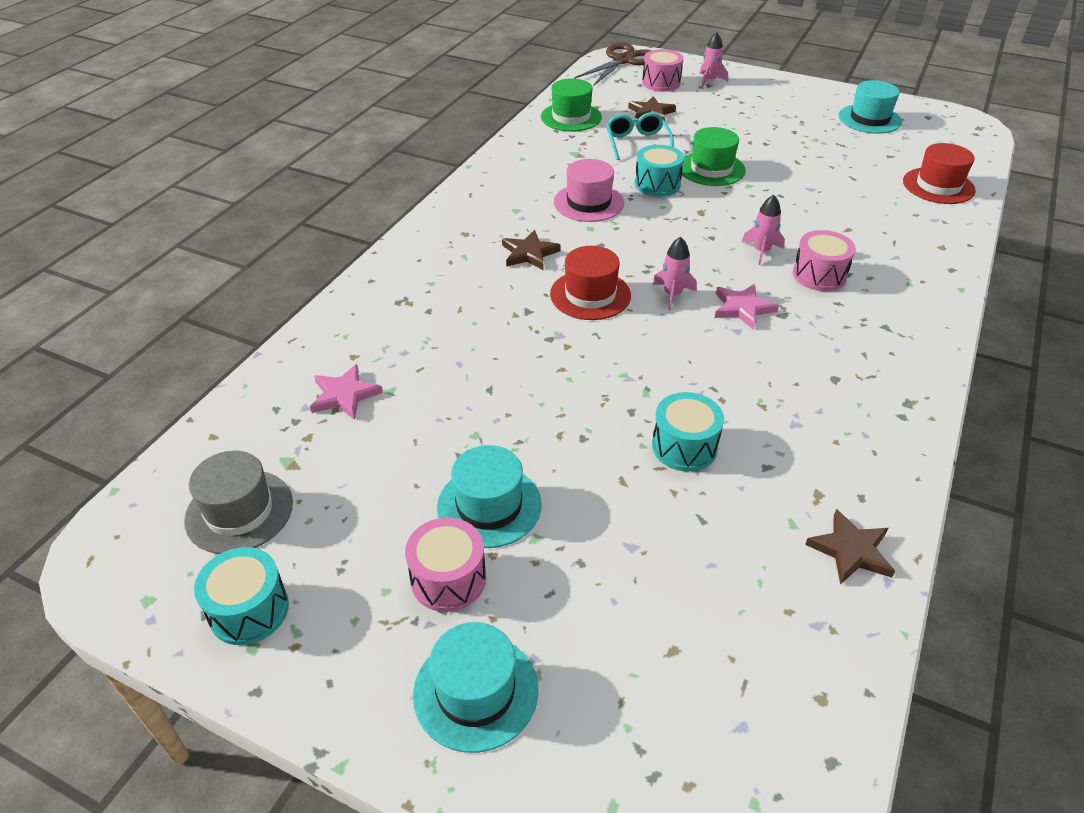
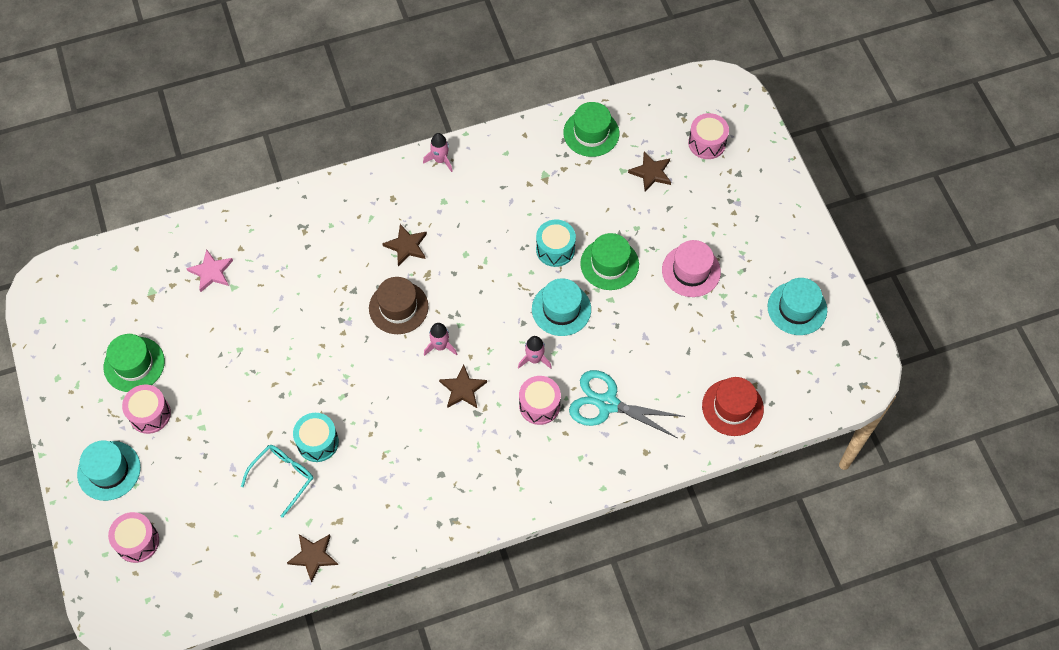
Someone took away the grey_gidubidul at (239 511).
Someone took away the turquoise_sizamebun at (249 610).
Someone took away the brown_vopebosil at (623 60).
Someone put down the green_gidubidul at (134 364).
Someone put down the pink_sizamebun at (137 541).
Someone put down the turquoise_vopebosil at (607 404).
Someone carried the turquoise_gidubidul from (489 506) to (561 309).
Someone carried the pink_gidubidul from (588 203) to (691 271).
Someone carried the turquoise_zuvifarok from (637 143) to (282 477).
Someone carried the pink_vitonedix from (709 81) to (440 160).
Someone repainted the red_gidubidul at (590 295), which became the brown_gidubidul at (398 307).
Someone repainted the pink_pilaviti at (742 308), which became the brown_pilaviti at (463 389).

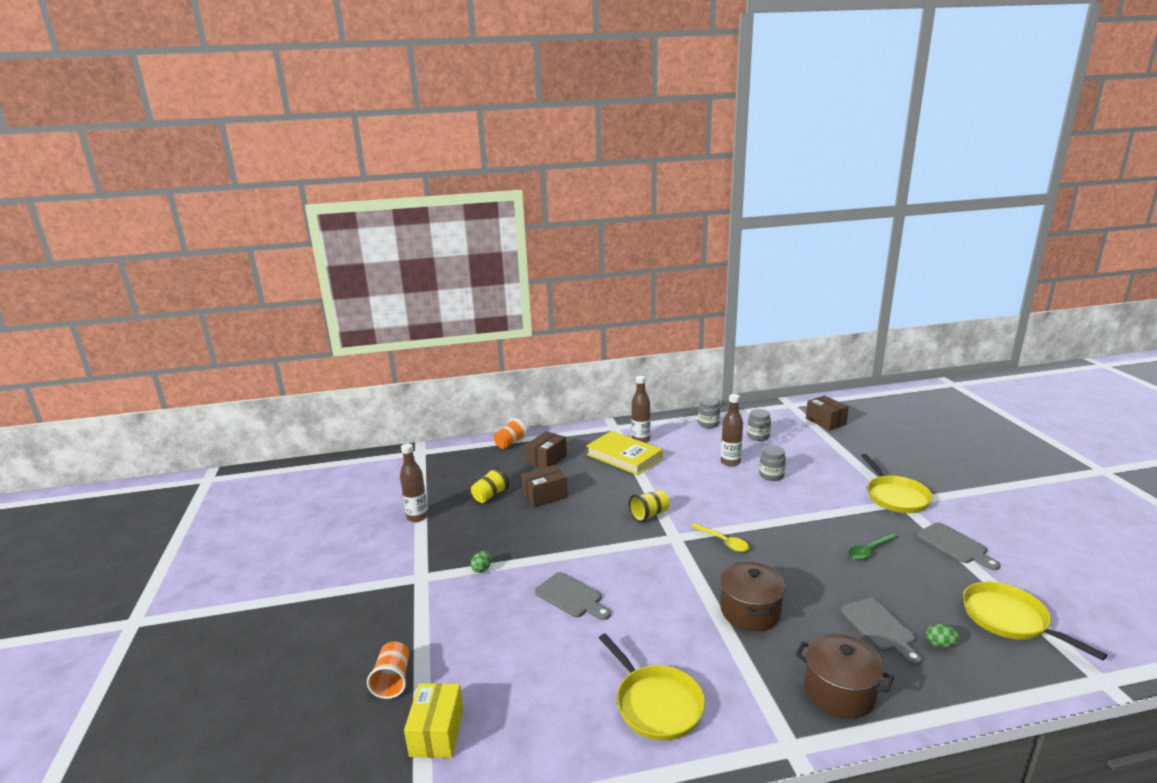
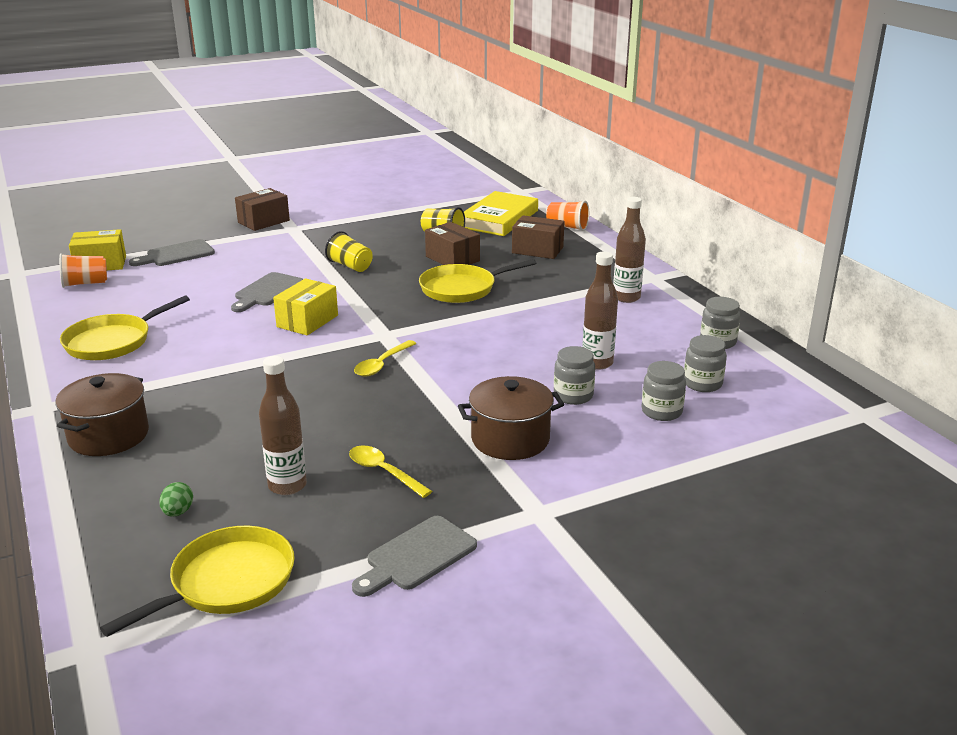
Someone took away the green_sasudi at (482 569).
Someone put down the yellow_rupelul at (307 321).
Someone put down the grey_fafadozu at (661 411).
Someone carried the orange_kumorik from (393 680) to (85 283).
Someone carried the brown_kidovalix from (417 517) to (287 486).
Someone carried the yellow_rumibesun from (624 456) to (499 219).
Someone carried the yellow_kumorik from (649 515) to (350 266).
Someone carried the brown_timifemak from (750 611) to (510 439).
Someone carried the brown_rupelul from (825 421) to (263 221).
Someone carried the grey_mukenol from (880 628) to (176 254).
Someone carried the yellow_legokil from (895 496) to (462 289).
Someone repainted the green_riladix at (869 551), which became the yellow_riladix at (384 472).

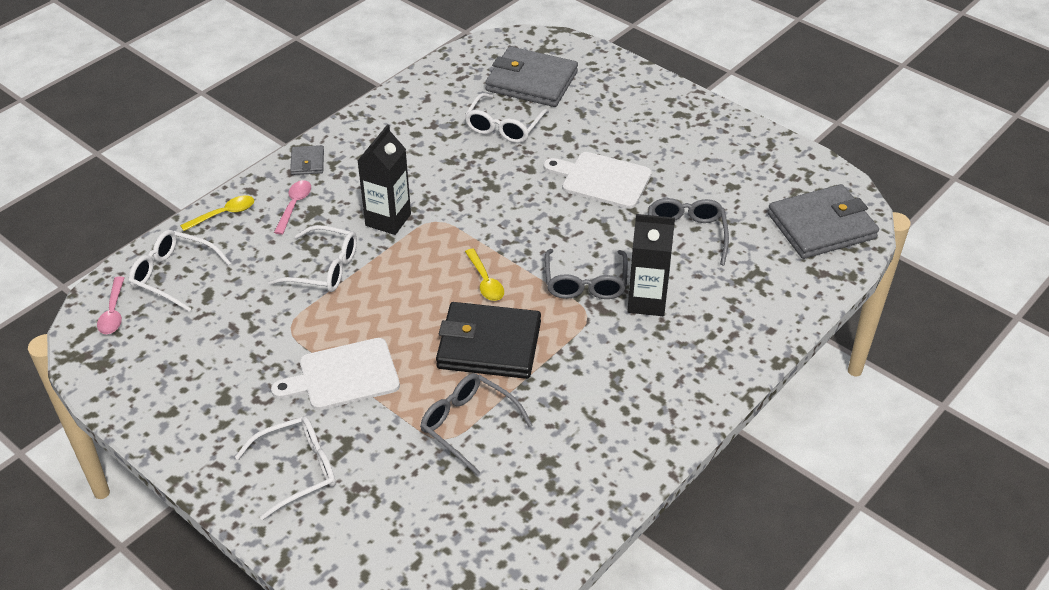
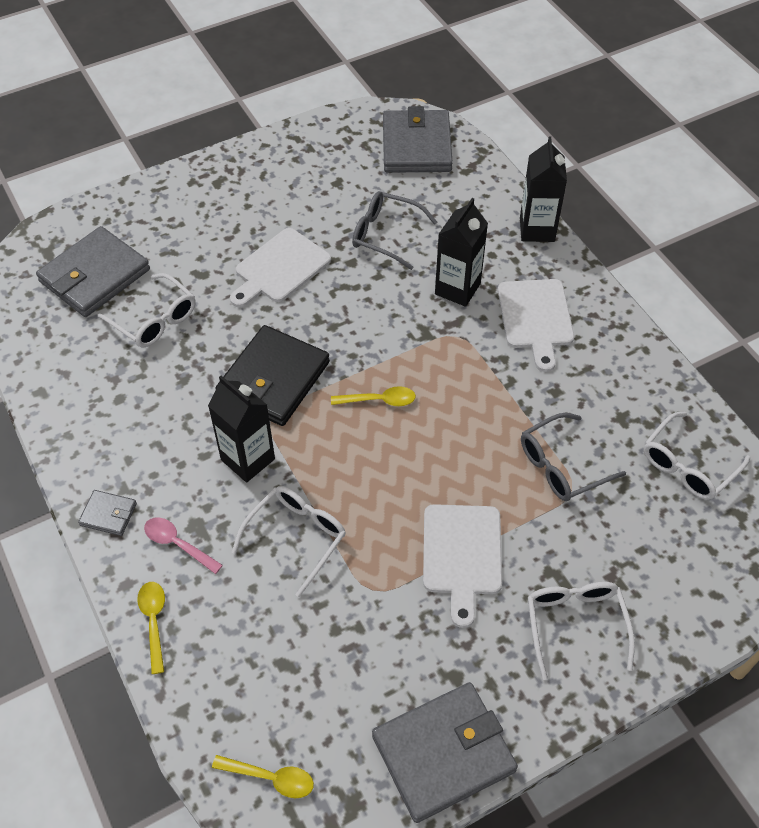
Someone took away the grey_zuvifarok at (585 283).
Someone put down the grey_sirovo at (443 753).
Someone put down the white_mukenol at (536 318).
Someone put down the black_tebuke at (537 229).
Someone carried the white_zuvifarok from (173 275) to (688 465).
Someone carried the black_sirovo from (489 345) to (273 379).
Someone repainted the pink_riladix at (113 313), which became the yellow_riladix at (271 778).

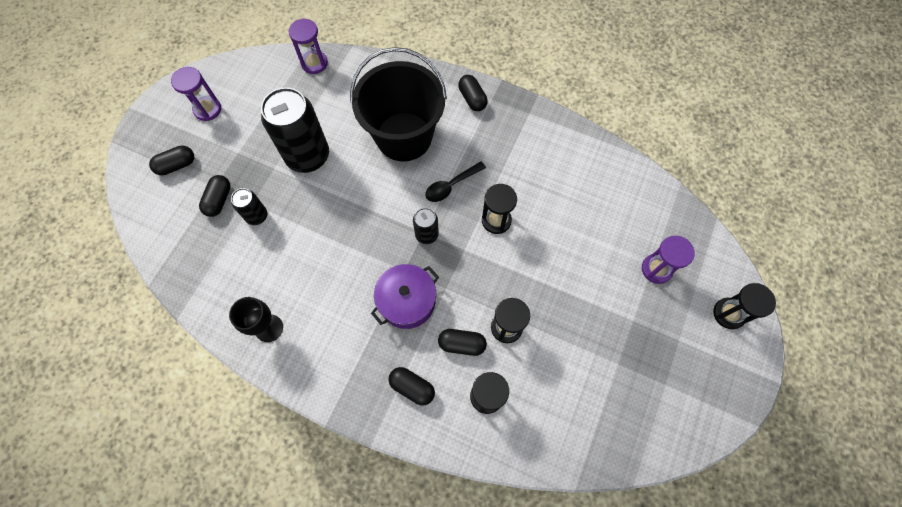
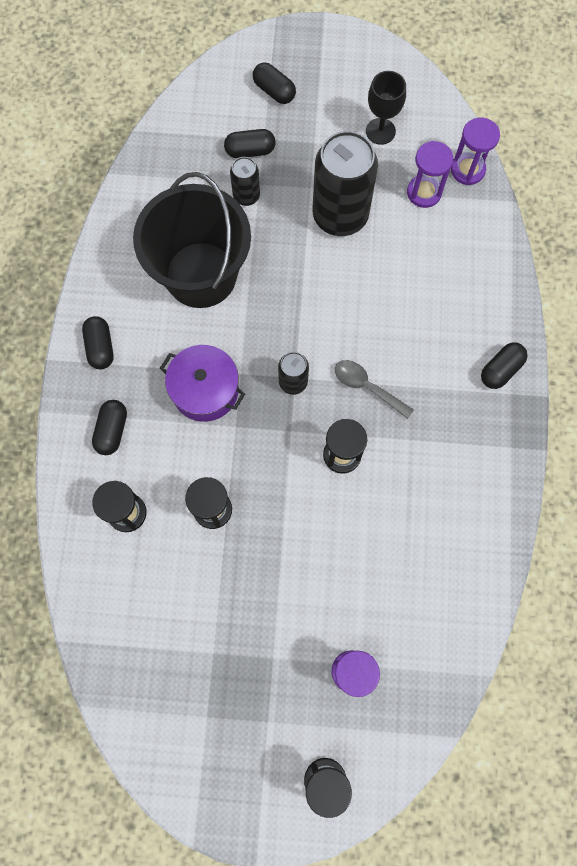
Someone carried the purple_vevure from (207 109) to (424 192).
Someone carried the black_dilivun from (269 328) to (380 131).
Someone carried the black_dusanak from (404 137) to (201 275).
Someone carried the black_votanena from (462 344) to (100 347).
Someone repainted the black_riladix at (451 186), which became the grey_riladix at (367 387).

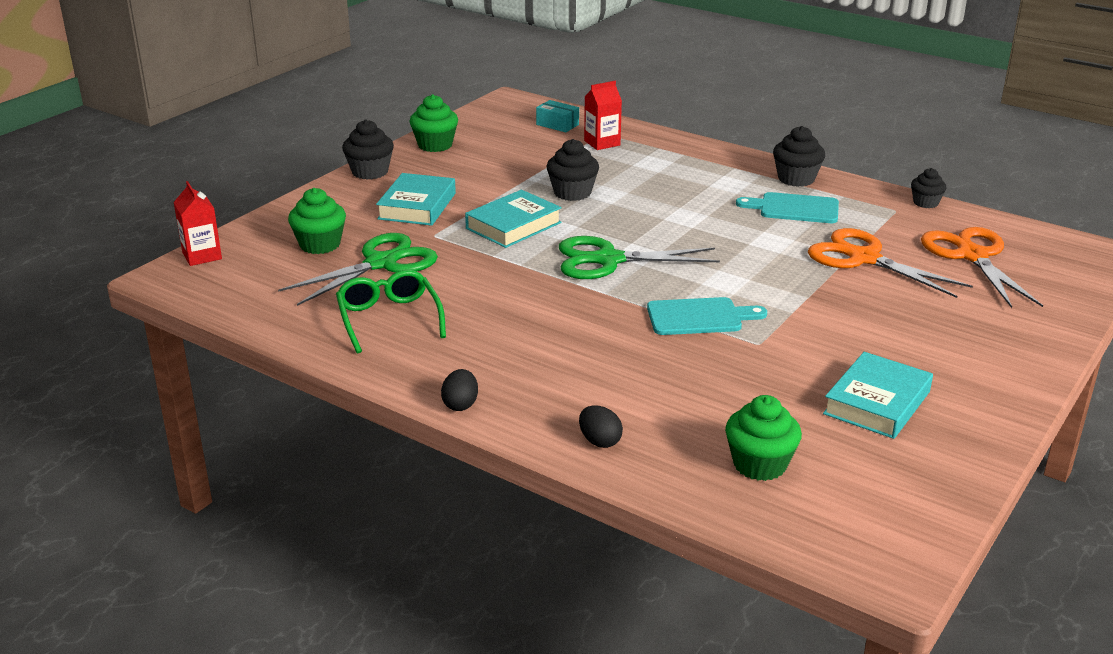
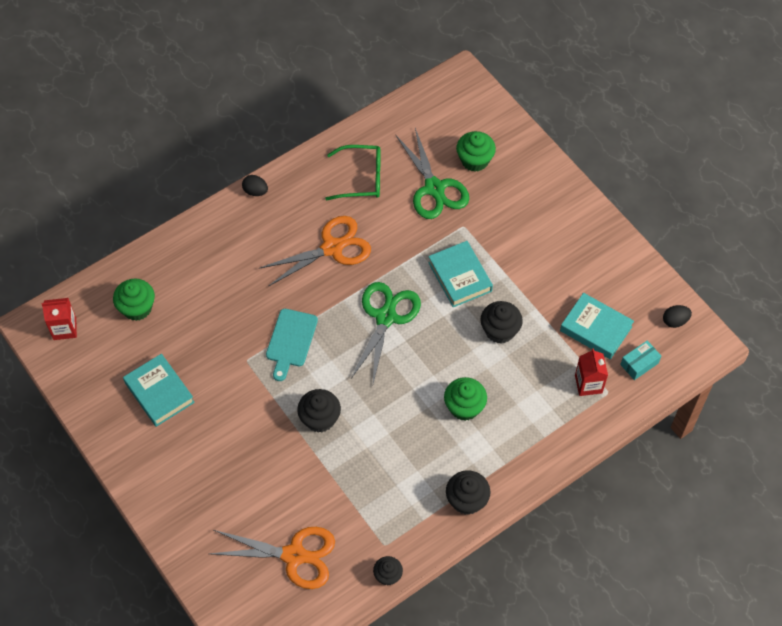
Someone took away the turquoise_mukenol at (794 208).
Someone carried the red_tebuke from (202 256) to (64 328).
Someone carried the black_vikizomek from (370 172) to (320 419).
Someone carried the turquoise_rumibesun from (417 206) to (596 329).
Someone carried the green_vikizomek from (435 145) to (464 407).
Someone carried the black_sasudi from (599 441) to (675 321).
Someone carried the orange_vopebosil from (863 258) to (332 248).

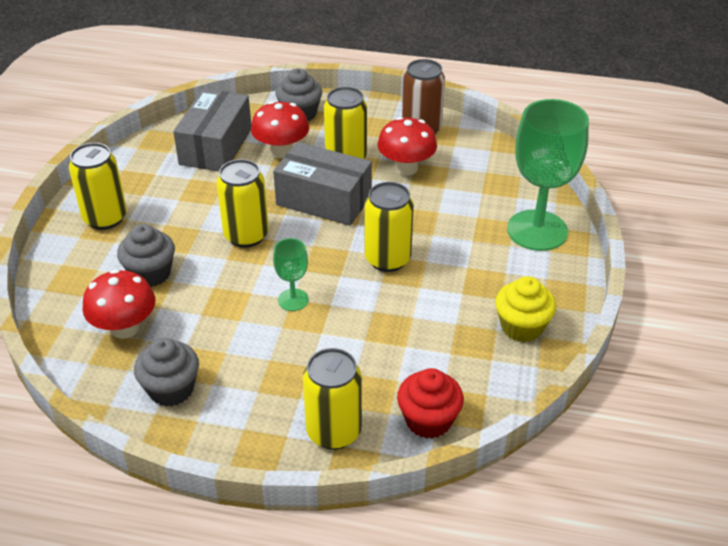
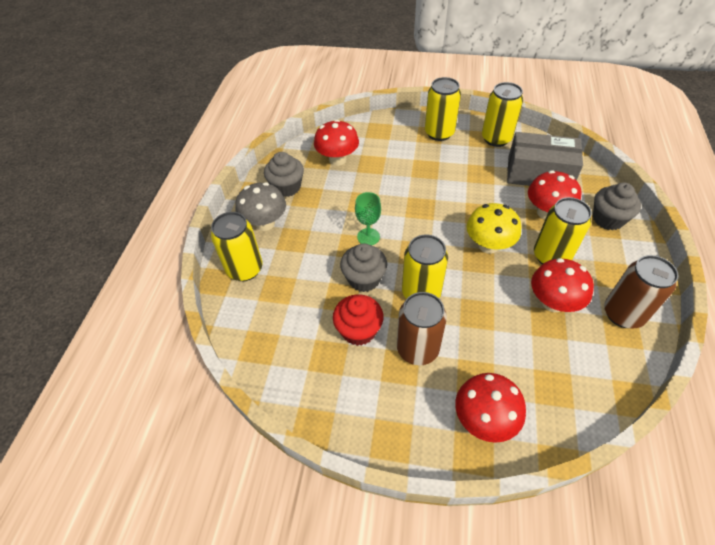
Someone took away the yellow_vikizomek at (521 327).
Someone put down the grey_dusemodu at (265 223).
Someone put down the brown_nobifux at (417 349).
Someone carried the grey_vikizomek from (150 273) to (364 279).
Someone carried the yellow_nobifux from (246 235) to (496 139).
Someone carried the red_vikizomek from (428 420) to (358 330).
Someone swapped the grey_rupelul at (324 200) for the yellow_dusemodu at (488 245).
Someone swapped the green_dilivun at (537 230) for the red_dusemodu at (484 419).

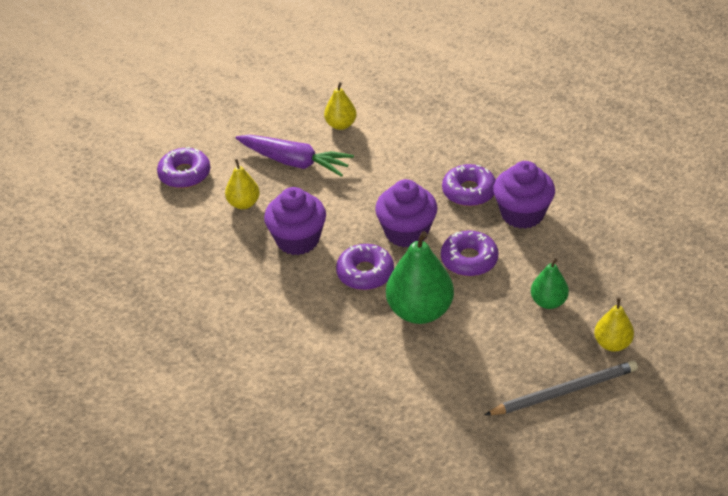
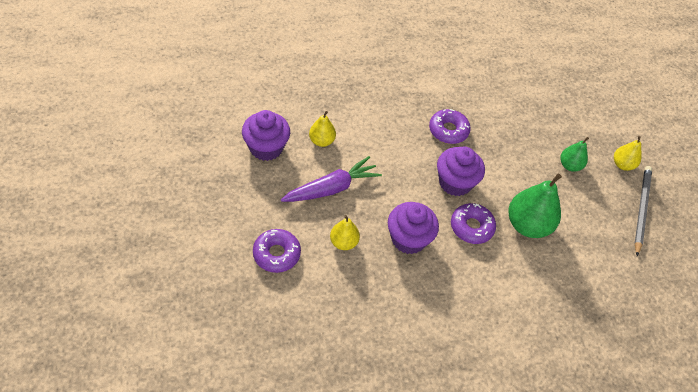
Someone took away the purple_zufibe at (469 259).
Someone carried the purple_vikizomek from (522 214) to (266 148).

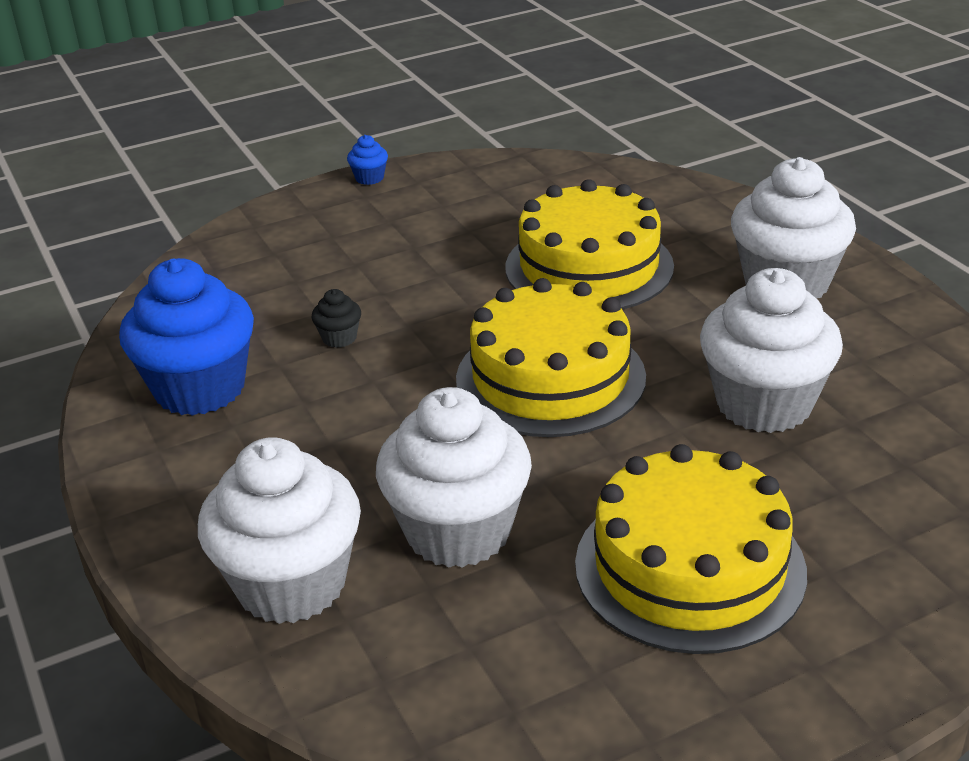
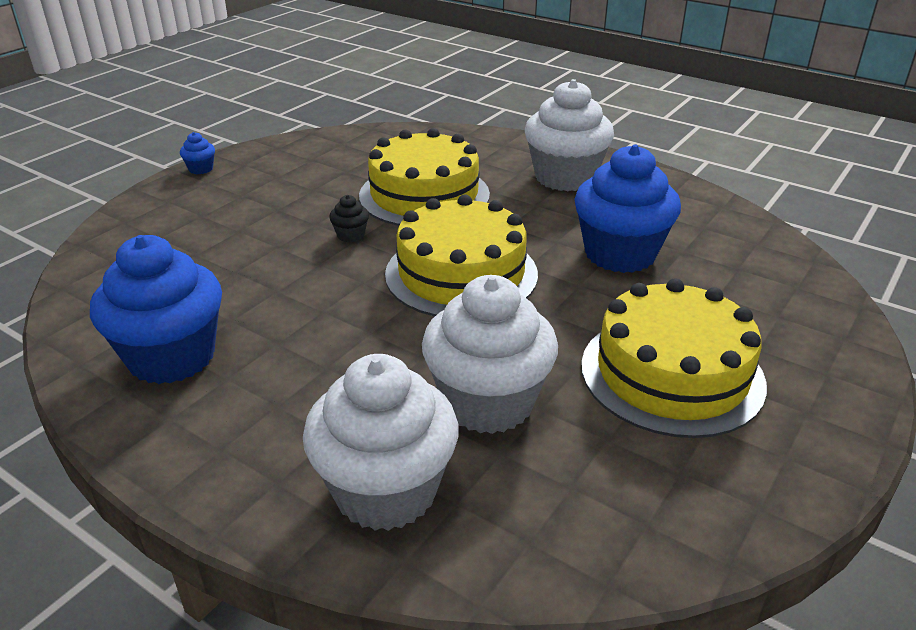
Someone carried the black_vikizomek from (339 338) to (351 235).
Someone repainted the white_vikizomek at (764 404), which became the blue_vikizomek at (620 254).

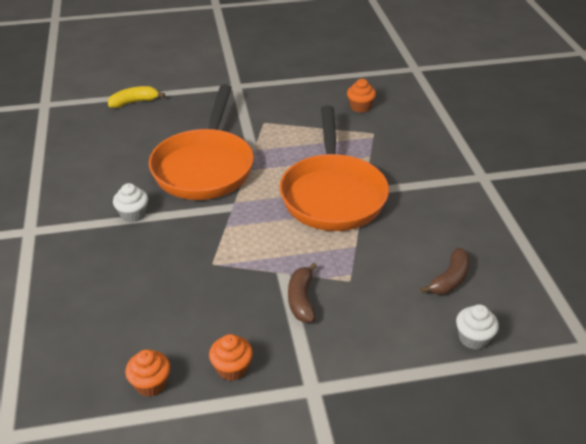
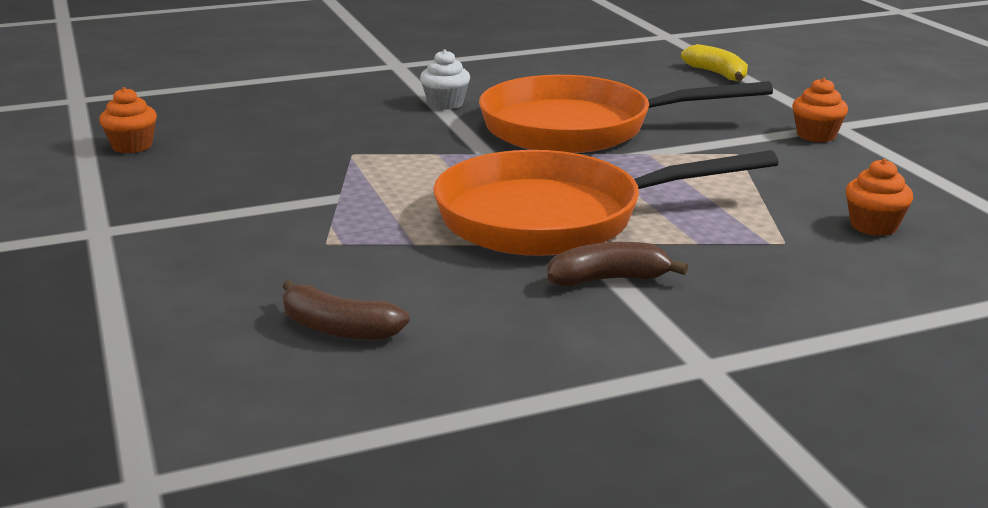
Someone took away the white_vikizomek at (473 338).
Someone carried the orange_vikizomek from (232 368) to (816 135).
Someone carried the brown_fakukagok from (301 300) to (608 279).

